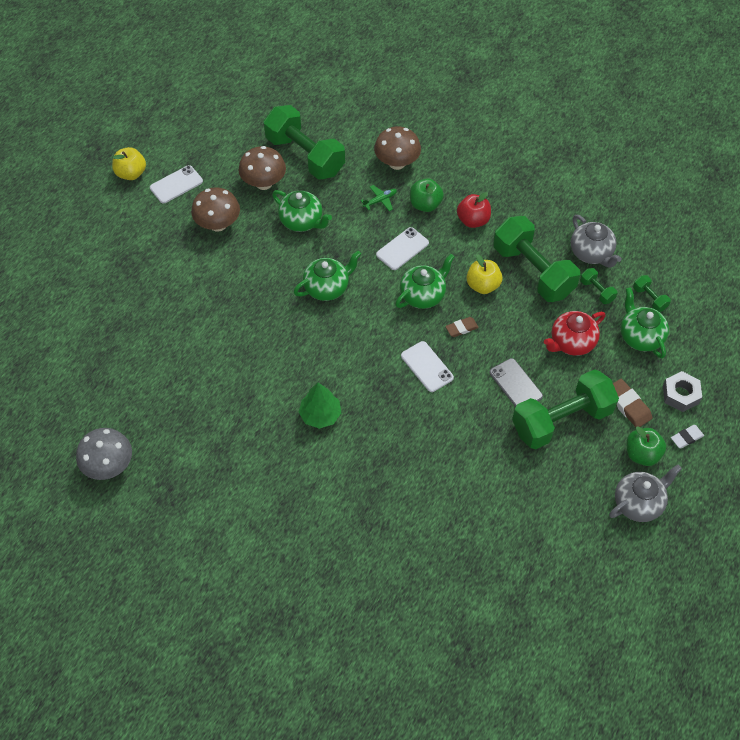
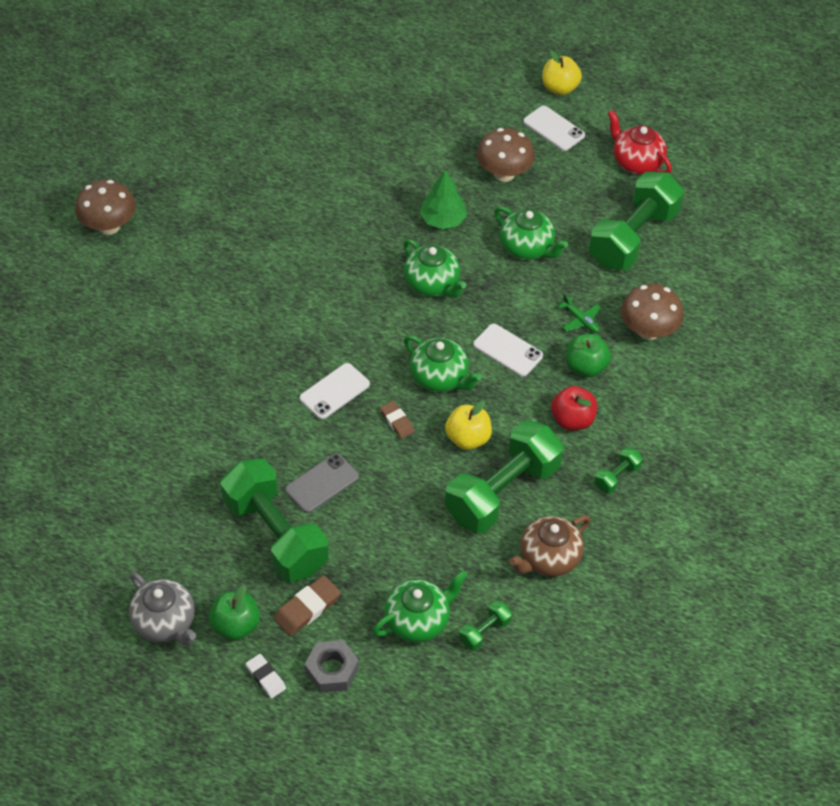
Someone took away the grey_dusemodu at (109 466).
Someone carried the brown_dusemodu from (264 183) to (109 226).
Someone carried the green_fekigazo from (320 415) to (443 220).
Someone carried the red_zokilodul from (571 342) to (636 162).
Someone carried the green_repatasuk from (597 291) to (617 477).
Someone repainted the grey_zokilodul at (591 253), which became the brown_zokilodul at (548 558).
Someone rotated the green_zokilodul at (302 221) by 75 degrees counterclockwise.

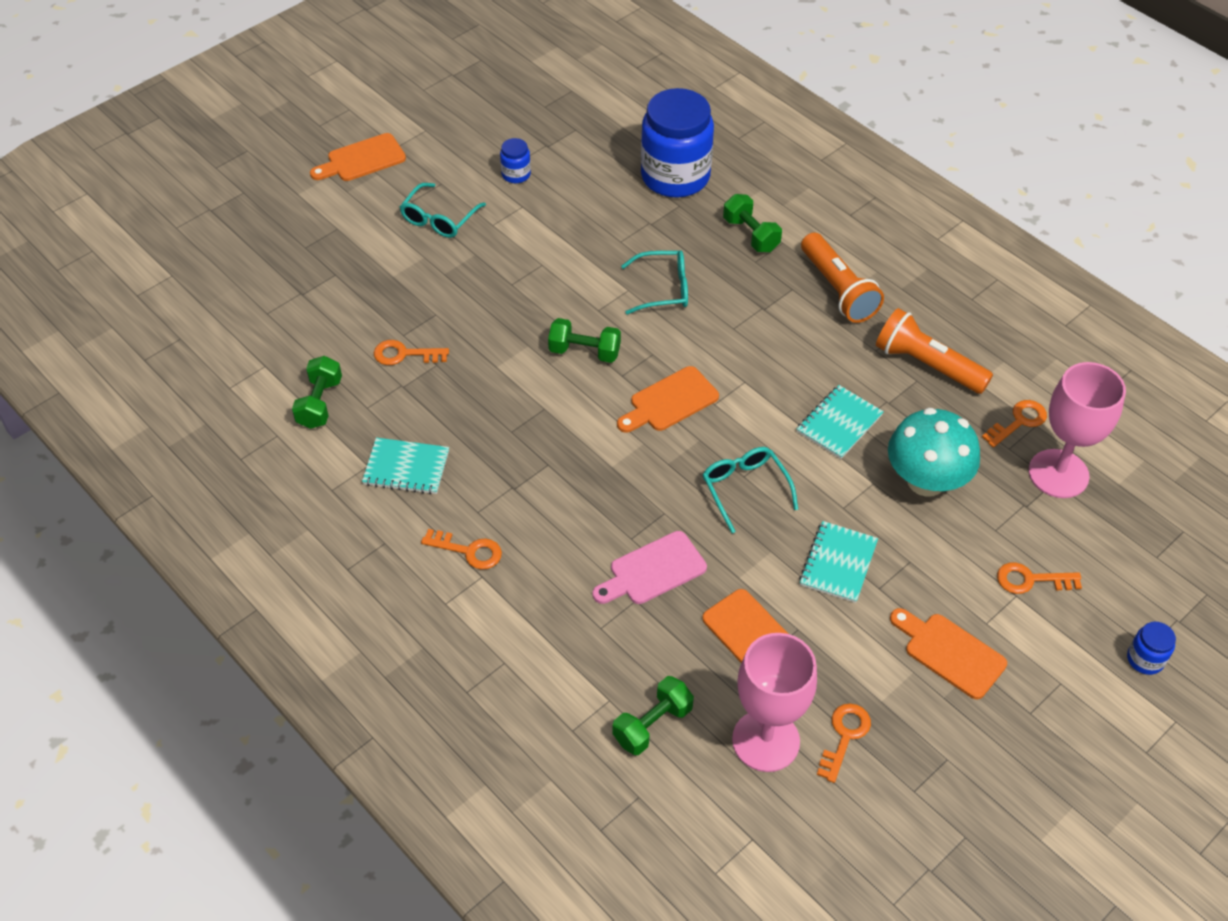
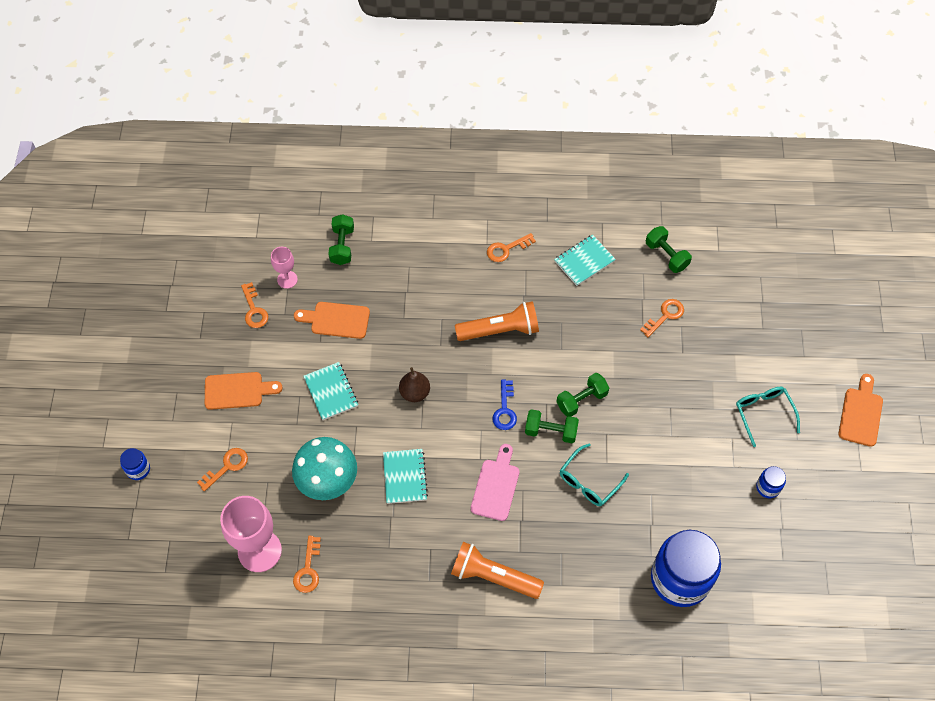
Someone carried the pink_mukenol from (653 570) to (496 486).
Someone carried the green_repatasuk from (751 235) to (551 431).
Someone carried the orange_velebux from (927 365) to (500 330).
Someone swapped the orange_mukenol at (670 401) for the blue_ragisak at (505 410).
Someone swapped the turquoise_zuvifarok at (745 489) for the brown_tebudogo at (415 393).
Someone scaled the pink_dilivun at (765 740) by 0.52.

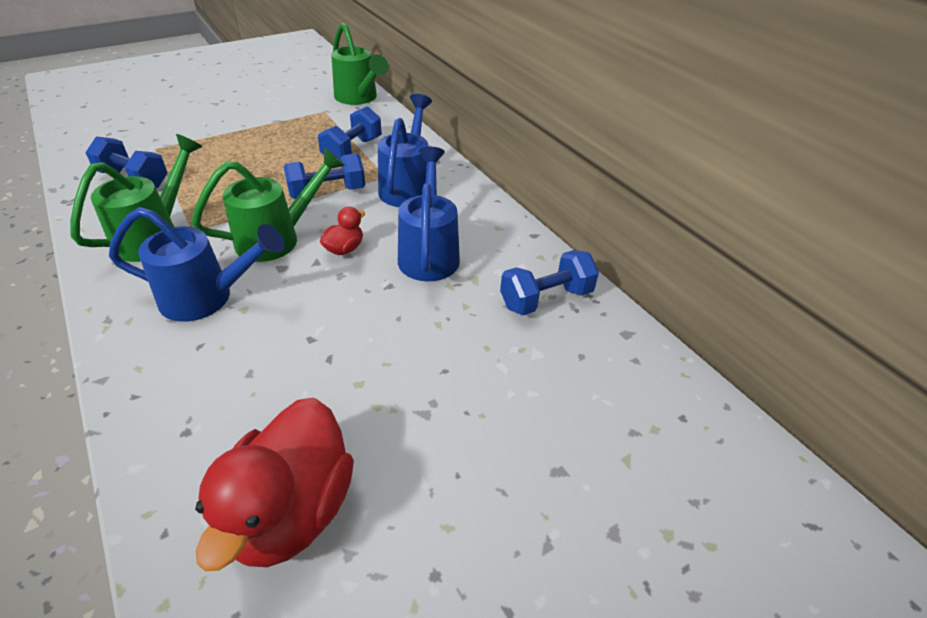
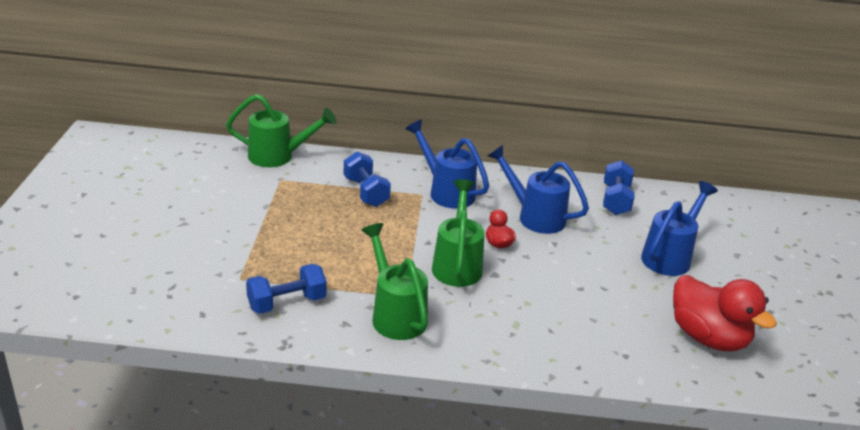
Someone took away the blue_repatasuk at (327 192).
Someone carried the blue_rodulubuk from (208 298) to (670 256).

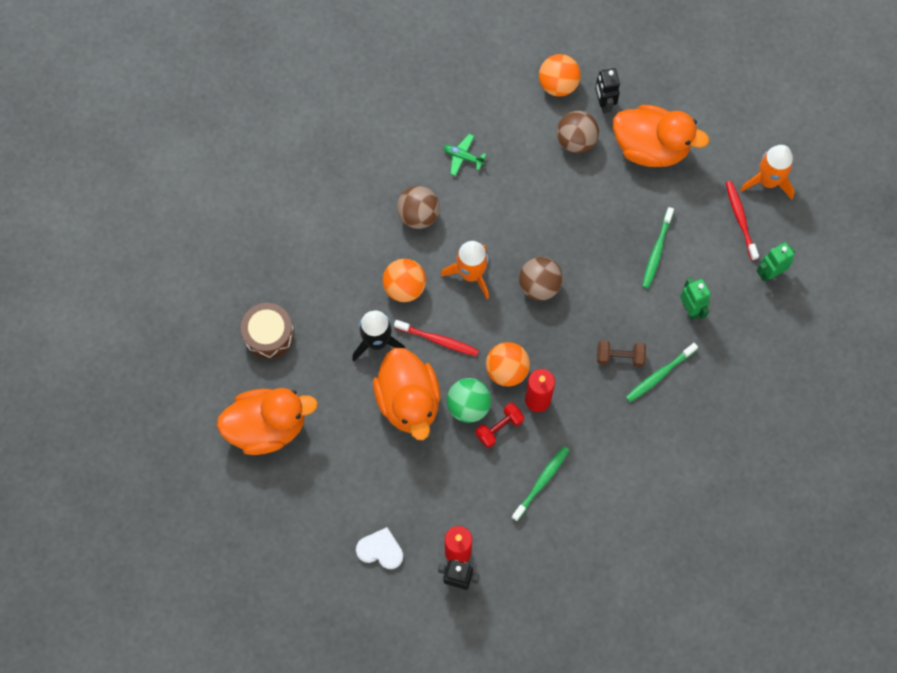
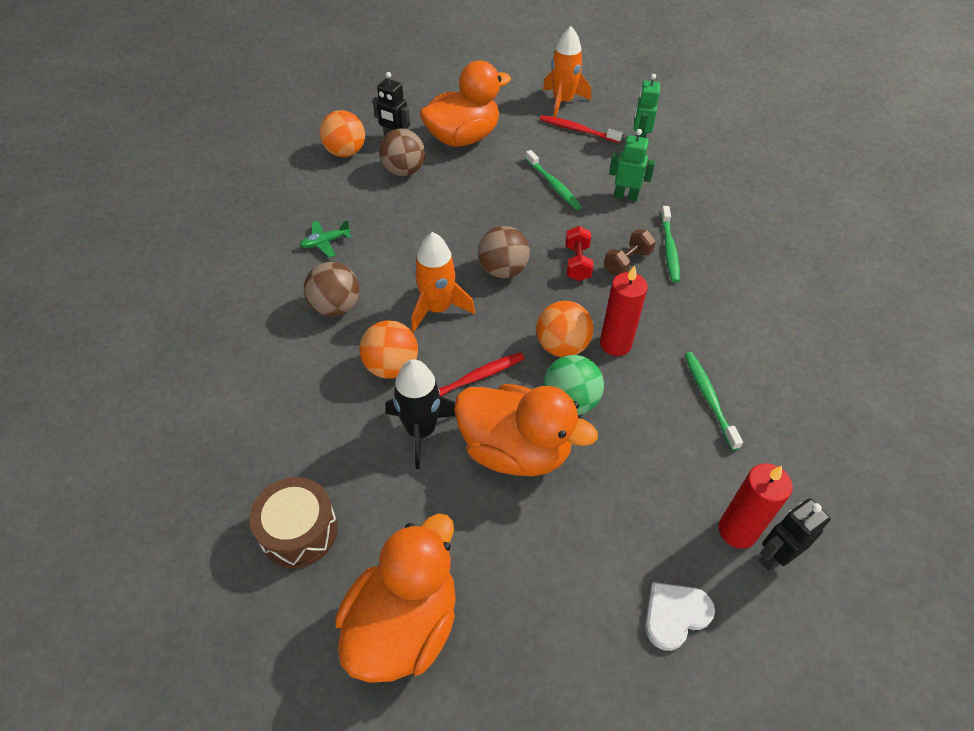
Someone carried the red_repatasuk from (499 428) to (577 263).

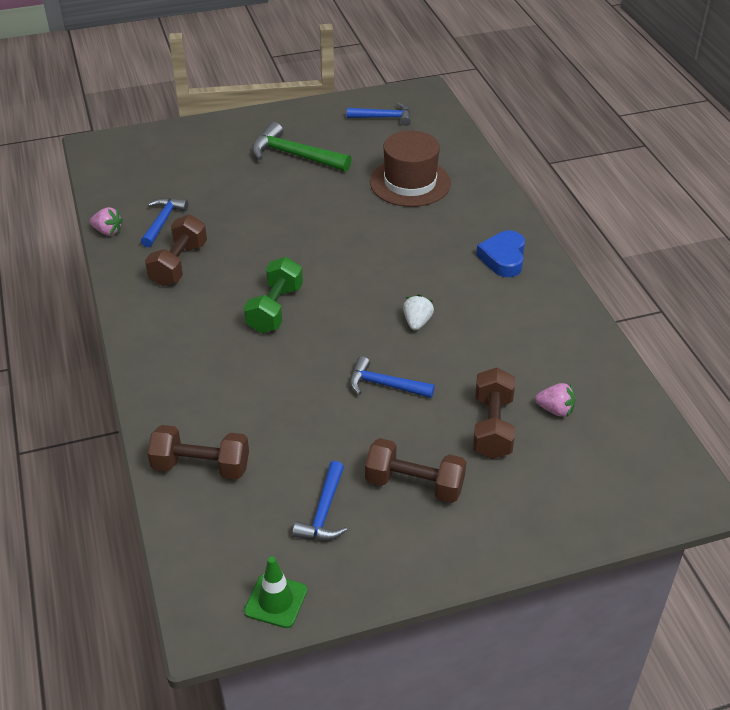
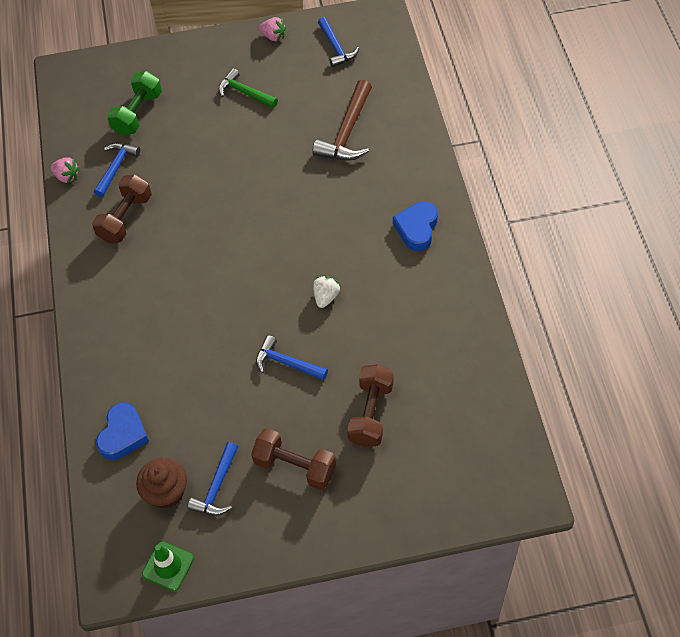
Someone put down the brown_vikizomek at (166 492).
Someone carried the green_repatasuk from (275 309) to (138 113).
Someone carried the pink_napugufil from (555 410) to (273 36).
Someone swapped the brown_repatasuk at (201 466) for the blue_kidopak at (123 434).
Someone swapped the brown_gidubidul at (410 183) for the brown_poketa at (347 132).
Someone rotated the blue_poketa at (384 117) by 60 degrees clockwise.
Someone scaled the green_poketa at (294 155) by 0.66.

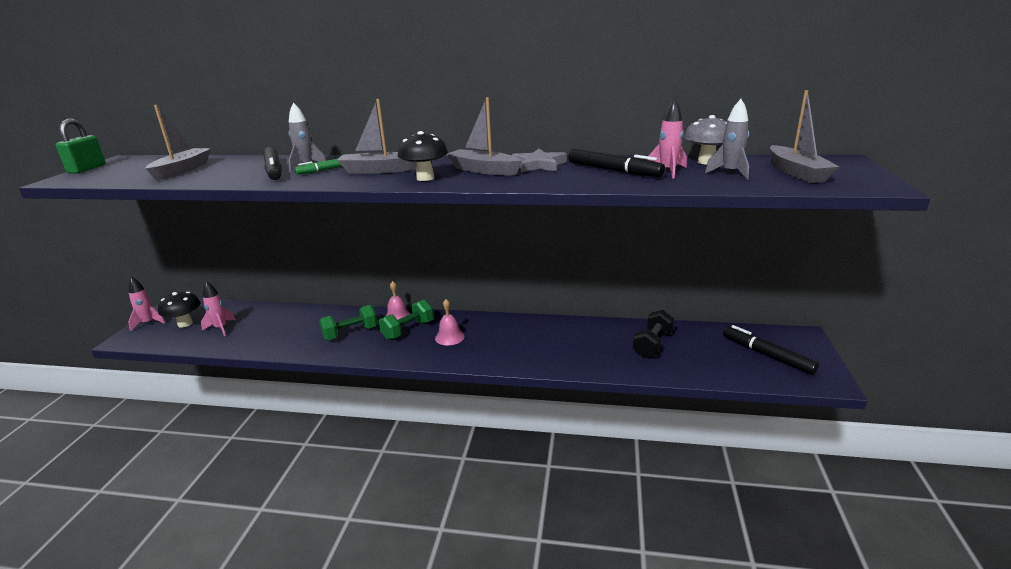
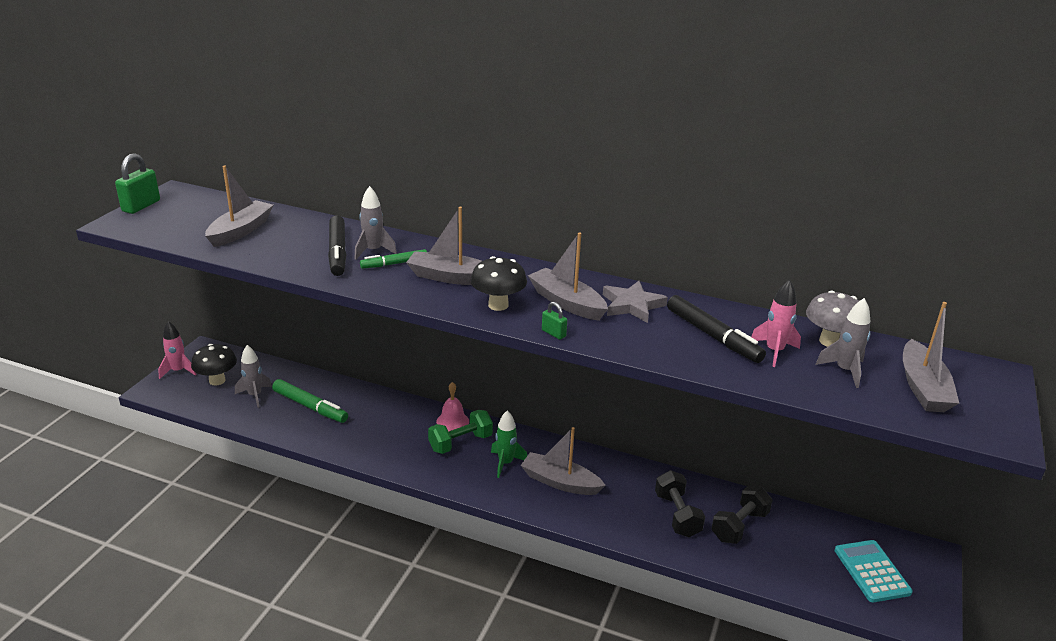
Someone took away the green_repatasuk at (350 333).
Someone put down the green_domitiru at (310 406).
Someone put down the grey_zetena at (560 482).
Someone put down the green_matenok at (553 333).
Someone put down the black_repatasuk at (677 515).
Someone swapped the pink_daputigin at (449 337) for the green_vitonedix at (505 463).
Someone swapped the black_domitiru at (767 355) for the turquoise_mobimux at (871 571).
Someone repainted the pink_vitonedix at (221 328), which became the grey_vitonedix at (255 395).

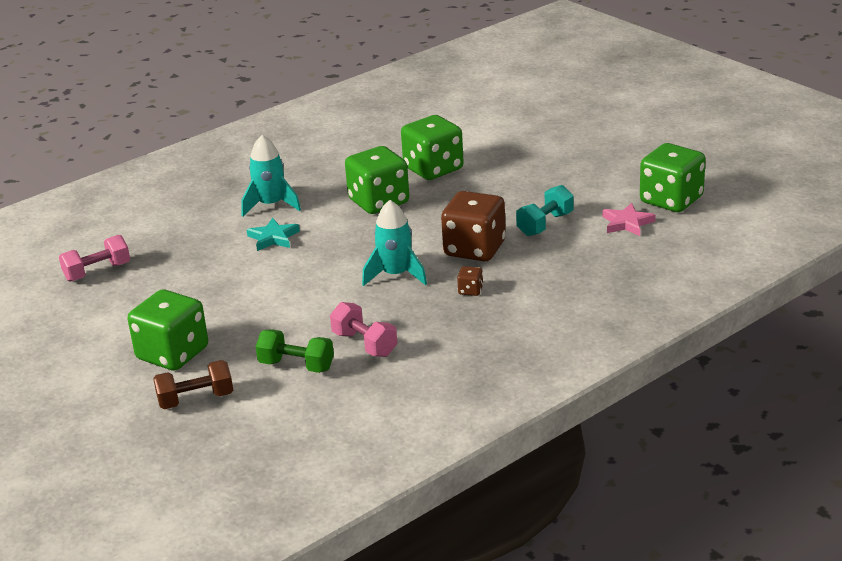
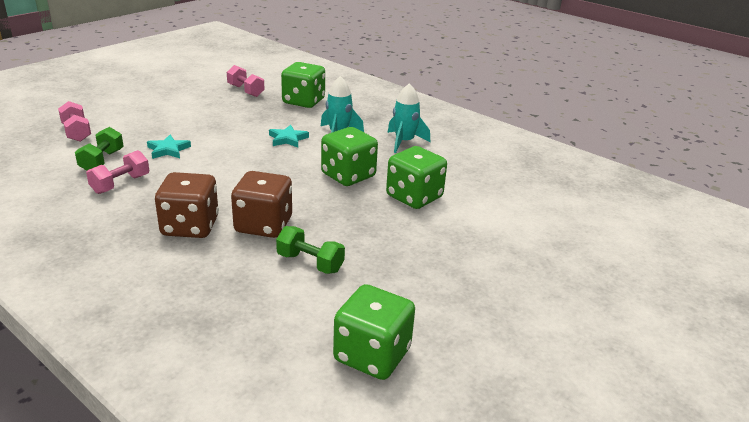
Someone took away the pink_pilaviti at (627 223).
Someone put down the turquoise_pilaviti at (168 150).
Someone carried the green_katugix from (173 354) to (303 101).
Someone carried the turquoise_vitonedix from (396 275) to (404 142).
Someone repainted the brown_repatasuk at (196 399), which became the pink_repatasuk at (77 132).
Someone repainted the turquoise_repatasuk at (545 224), which became the green_repatasuk at (310 263).
Someone scaled the brown_katugix at (470 290) by 2.45.

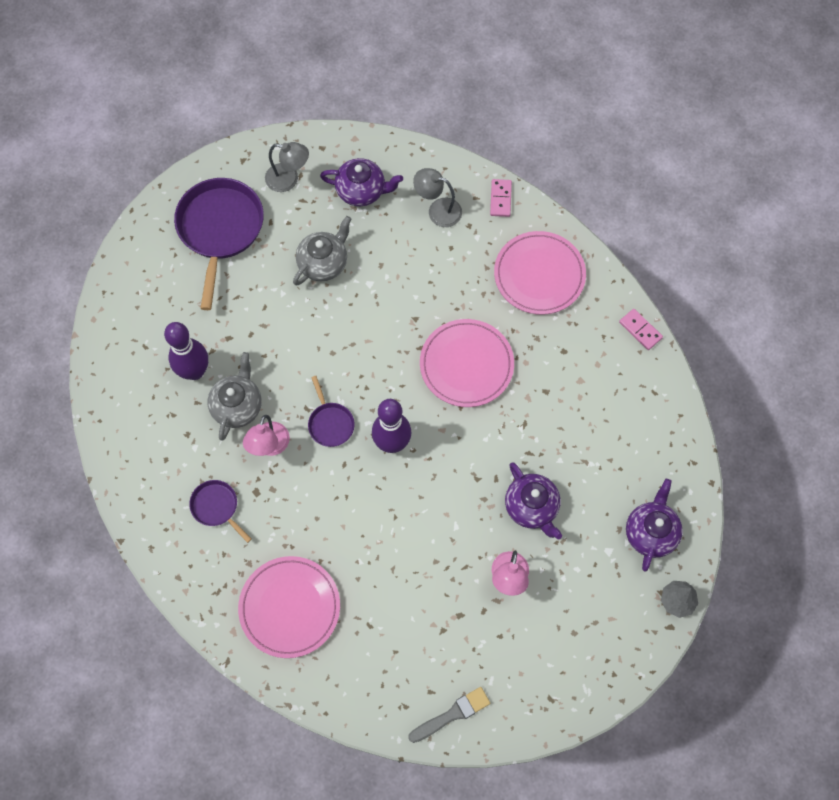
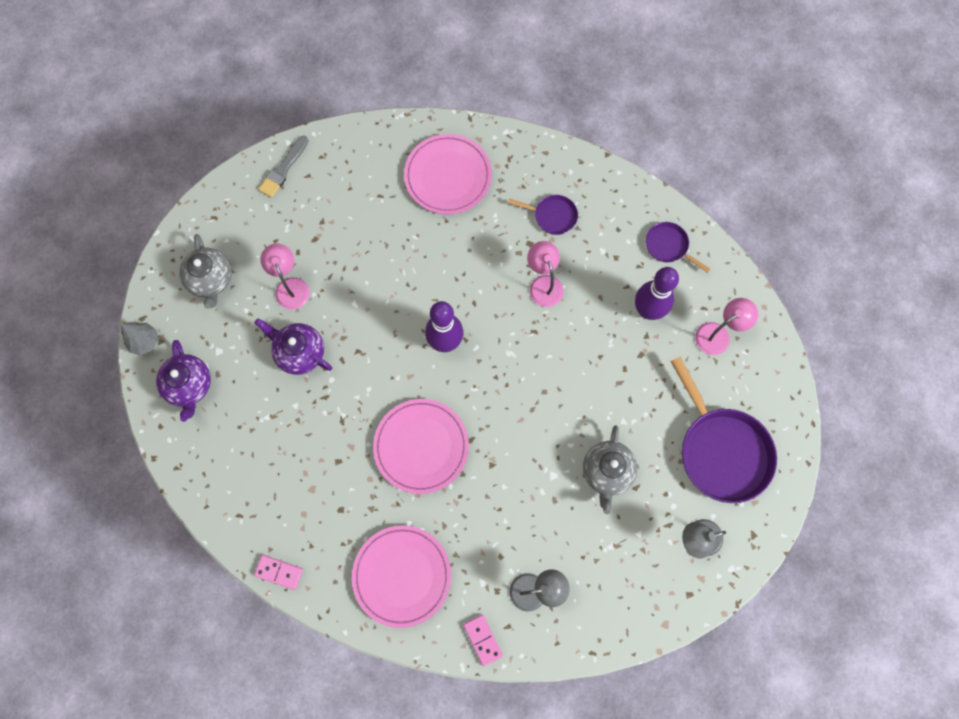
Someone took away the purple_zokilodul at (362 191).
Someone put down the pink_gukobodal at (718 334).
Someone carried the grey_zokilodul from (237 406) to (211 280).
Someone carried the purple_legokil from (330 423) to (668 246).

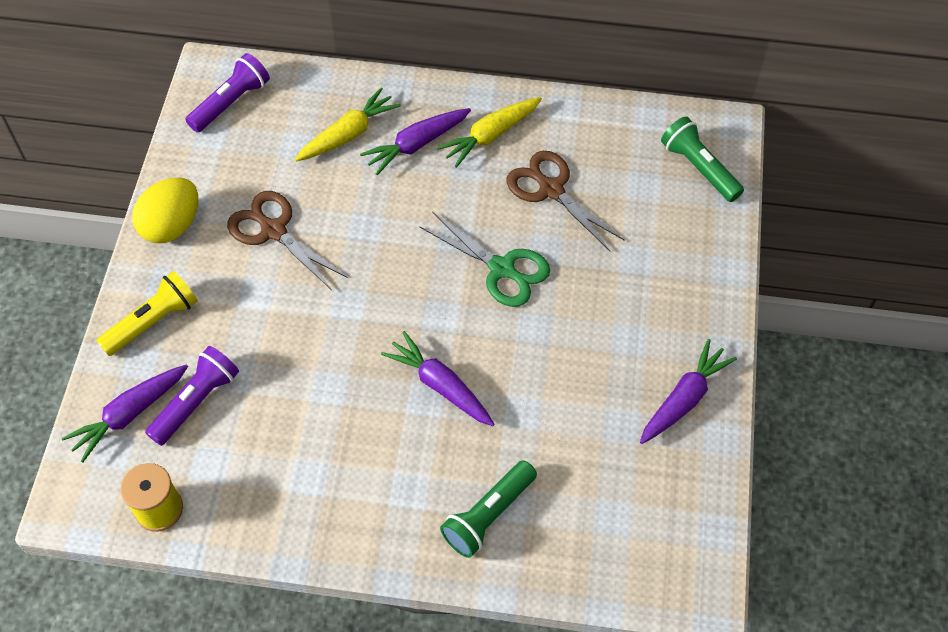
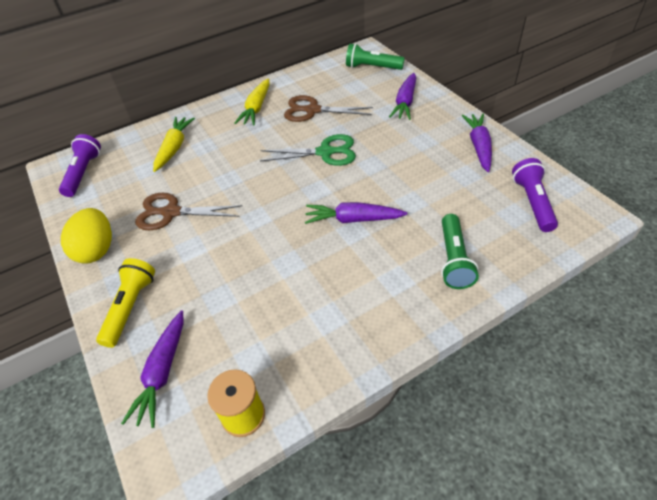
Someone carried the purple_velebux from (196 402) to (532 203).
Someone carried the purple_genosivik from (417 144) to (405 102).

